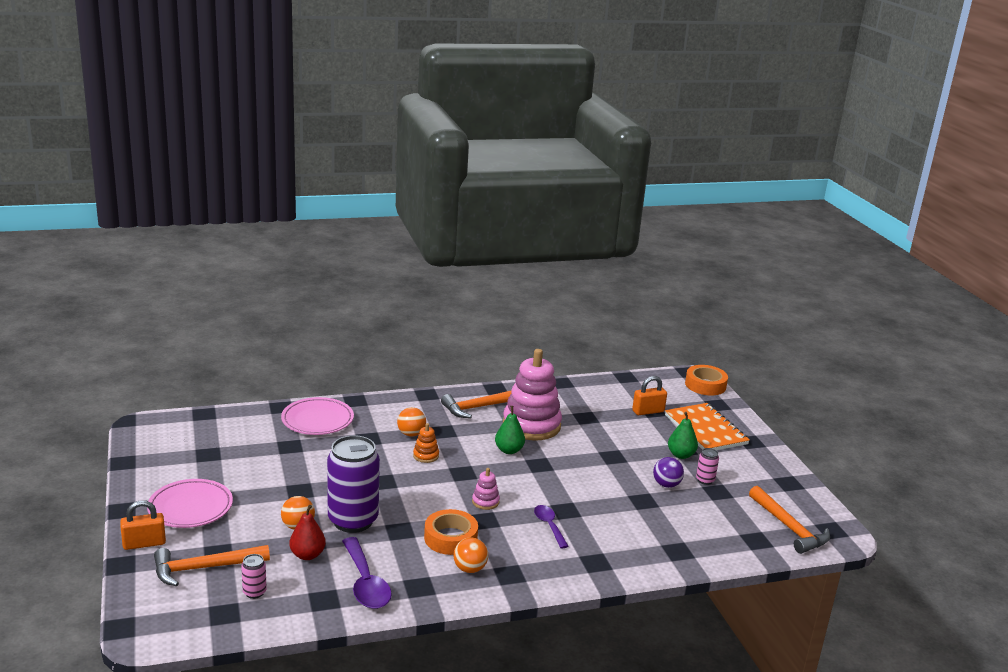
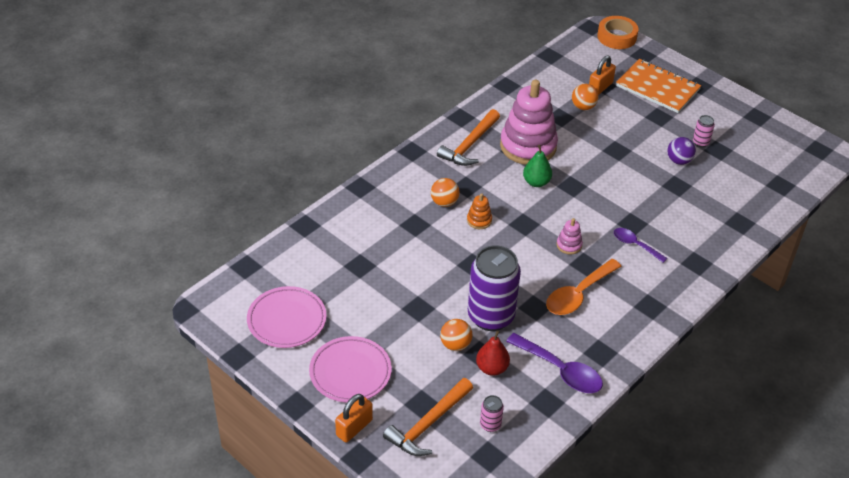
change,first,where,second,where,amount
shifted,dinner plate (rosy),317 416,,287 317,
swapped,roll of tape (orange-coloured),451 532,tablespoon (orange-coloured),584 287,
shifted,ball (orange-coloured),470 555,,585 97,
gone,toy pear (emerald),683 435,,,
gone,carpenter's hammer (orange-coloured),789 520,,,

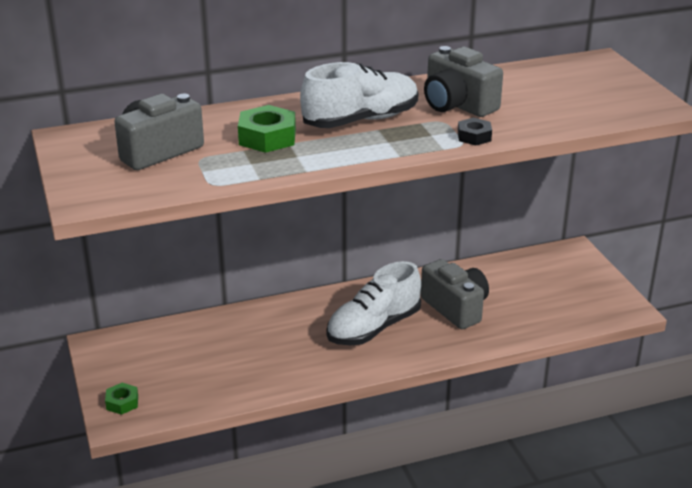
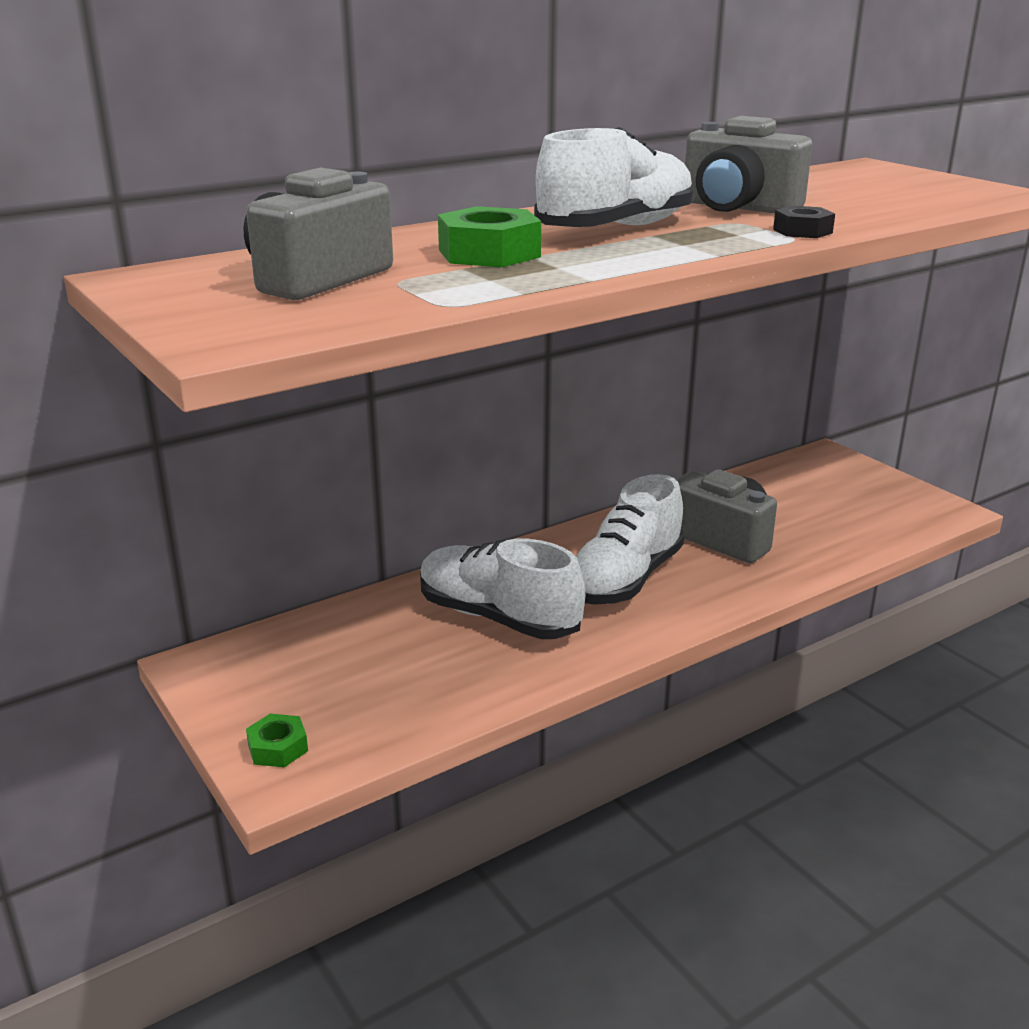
change,first,where,second,where,amount
new,,,shoe (white),502 589,

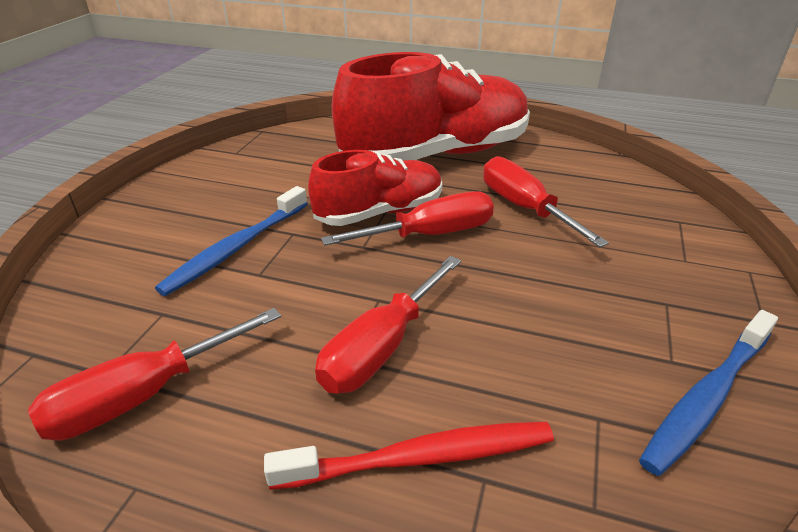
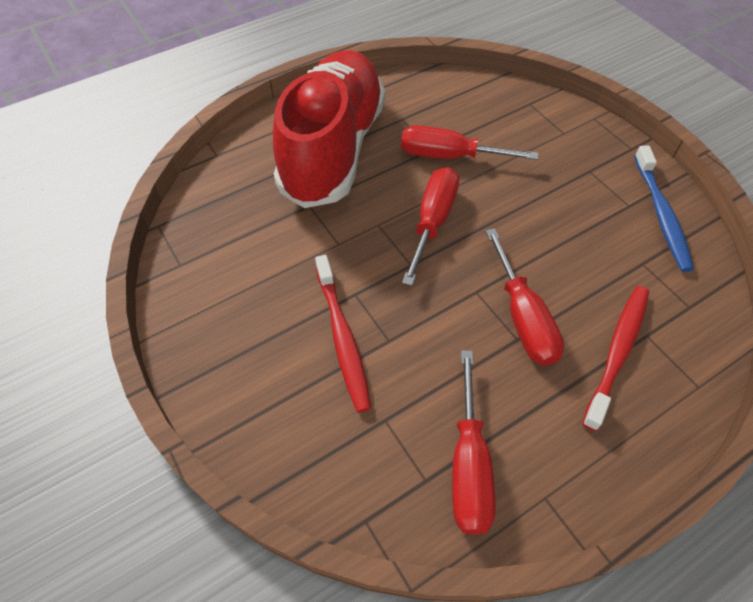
change,first,where,second,where,amount
repainted,tooth brush (cobalt),231 241,tooth brush (red),343 333,
gone,shoe (red),375 188,,,

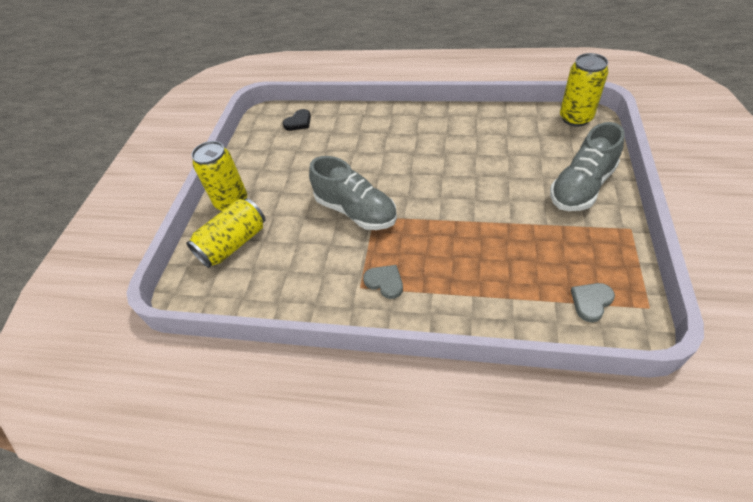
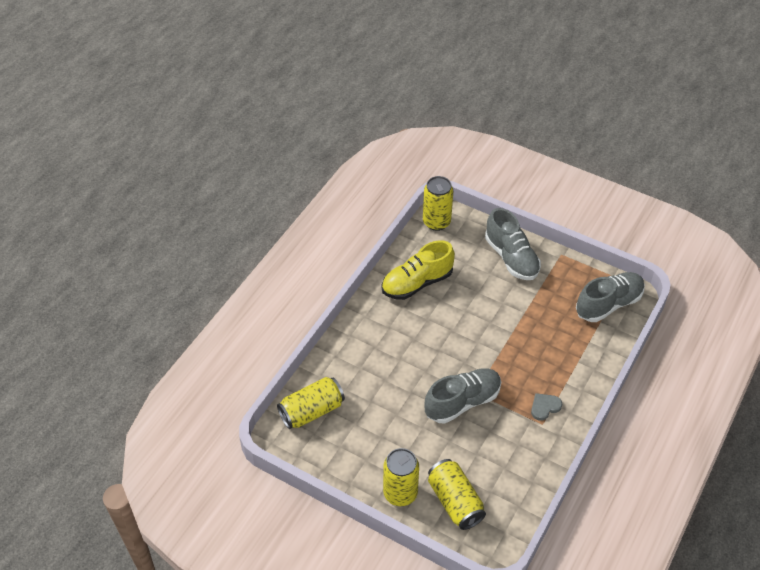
change,first,where,second,where,amount
swapped,heart shape (ebony),297 120,soda can (bright yellow),311 403,
swapped,heart shape (gray),593 302,shoe (gray),610 297,
new,,,shoe (bright yellow),418 270,

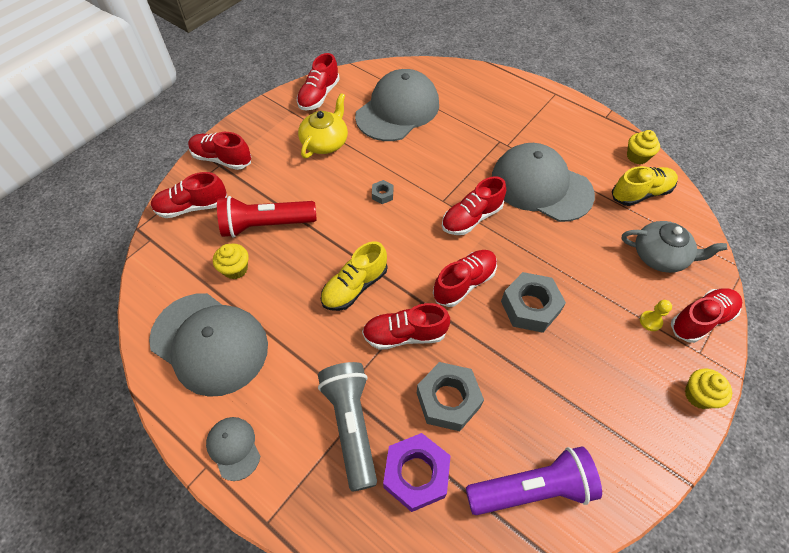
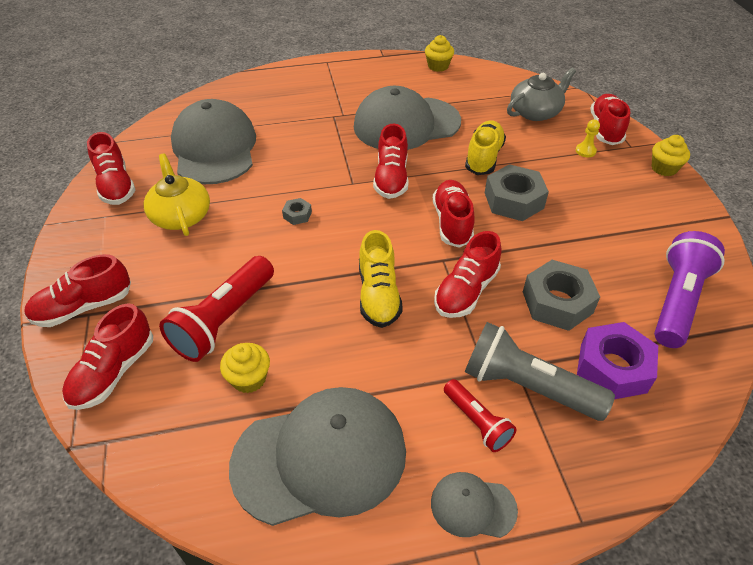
change,first,where,second,where,amount
shifted,shoe (bright yellow),645 186,,485 148,
new,,,torch (red),480 415,

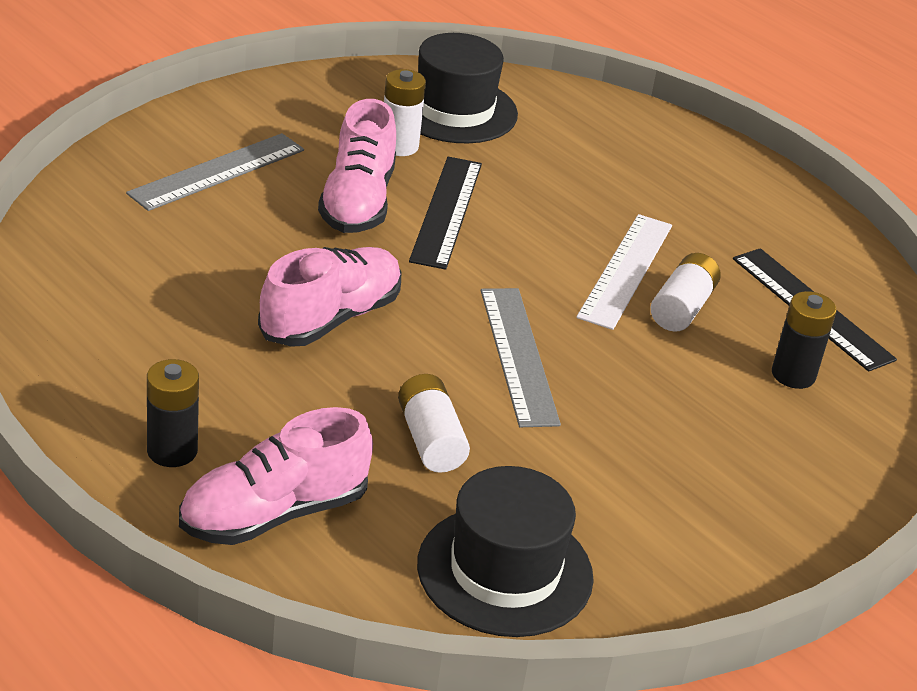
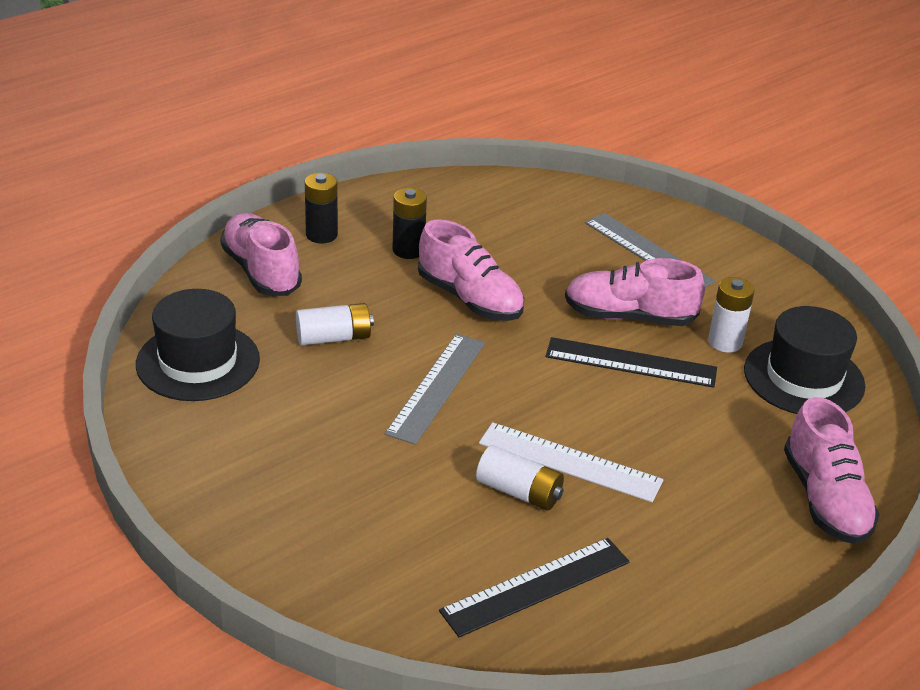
change,first,where,second,where,amount
rotated,ruler (gray),521 357,,435 389,60 degrees counterclockwise
shifted,battery (ebony),804 340,,410 223,
new,,,shoe (rosy),832 470,

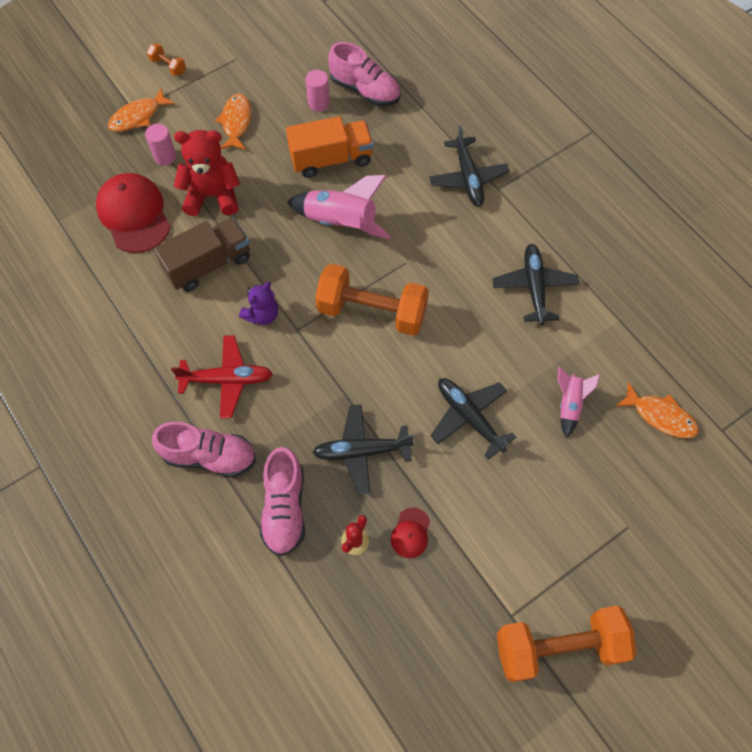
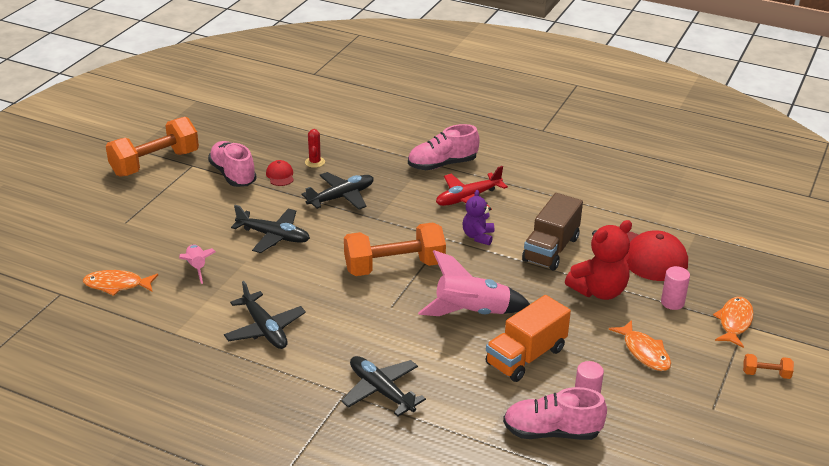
change,first,where,second,where,amount
shifted,shoe (rosy),282 501,,232 164,

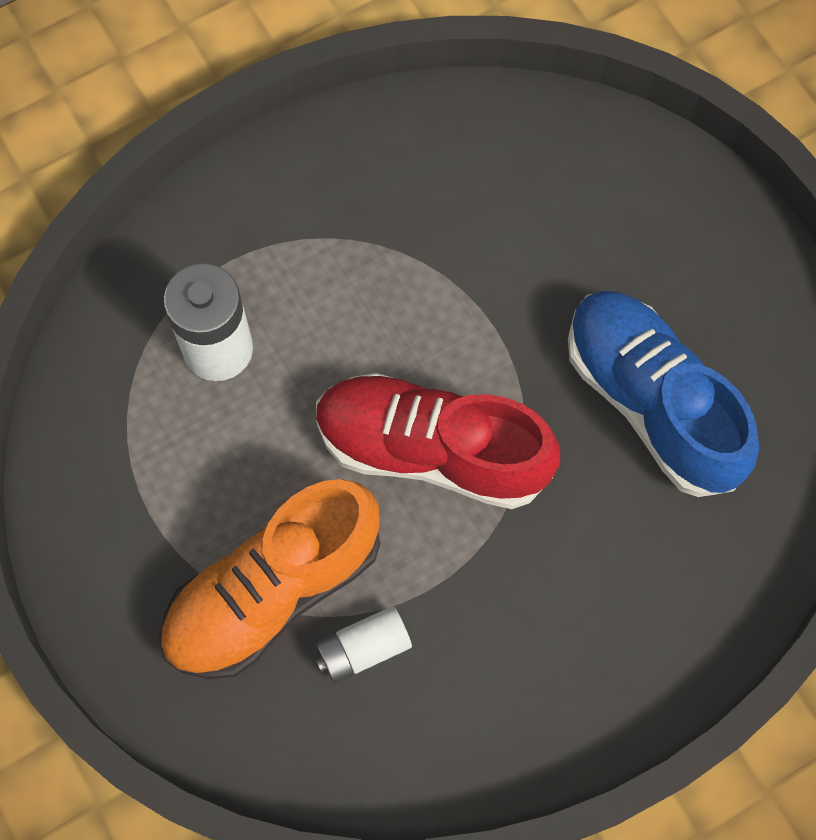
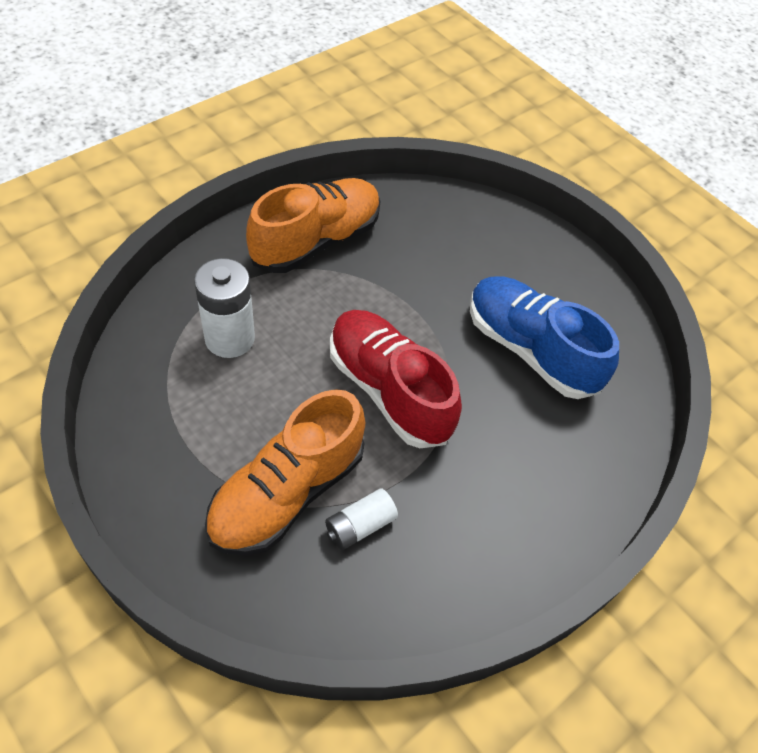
change,first,where,second,where,amount
rotated,shoe (red),438 441,,396 379,45 degrees clockwise
new,,,shoe (orange-coloured),313 225,

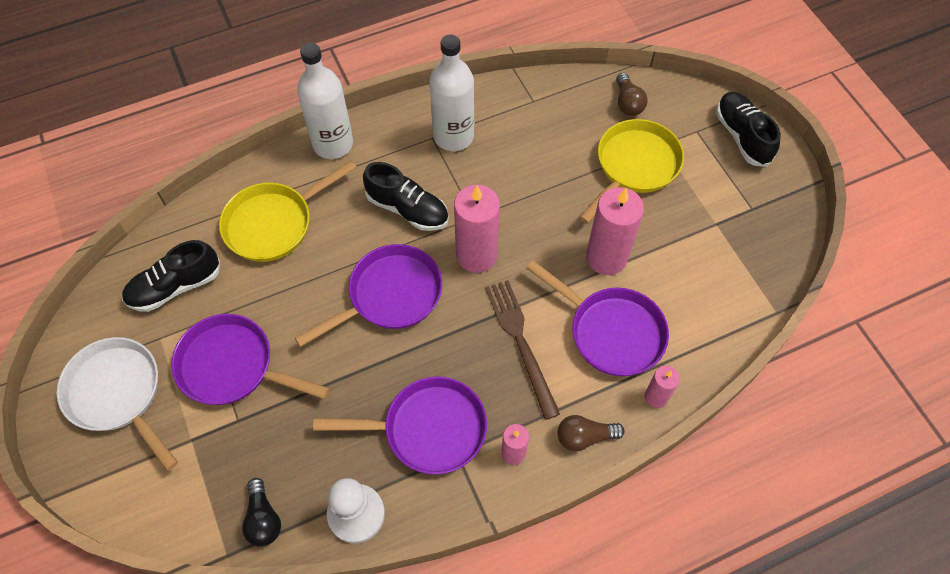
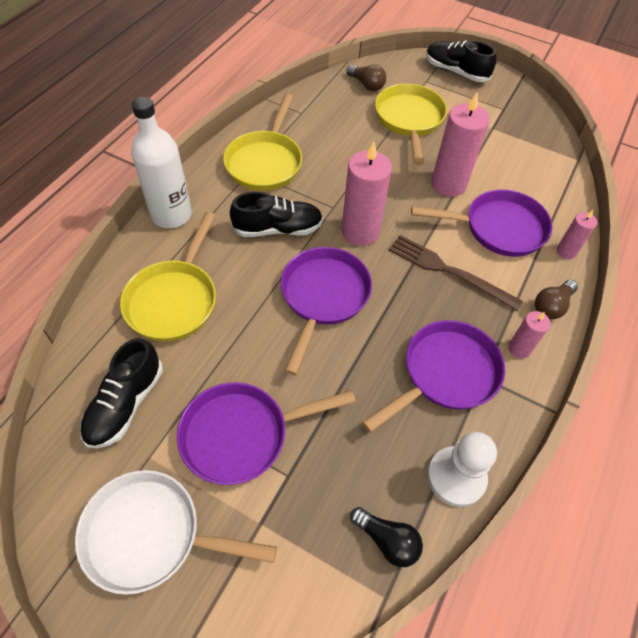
change,first,where,second,where,amount
swapped,bottle (white),452 93,pan (bright yellow),262 142,

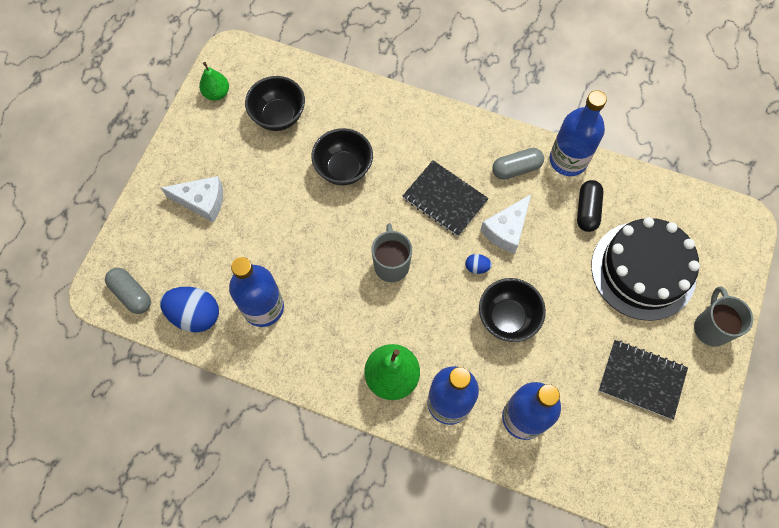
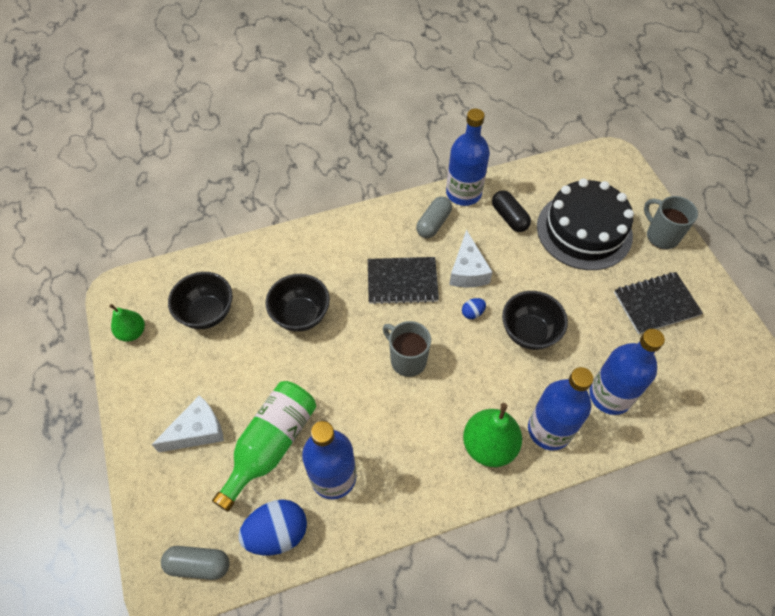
change,first,where,second,where,amount
new,,,bottle (emerald),264 446,

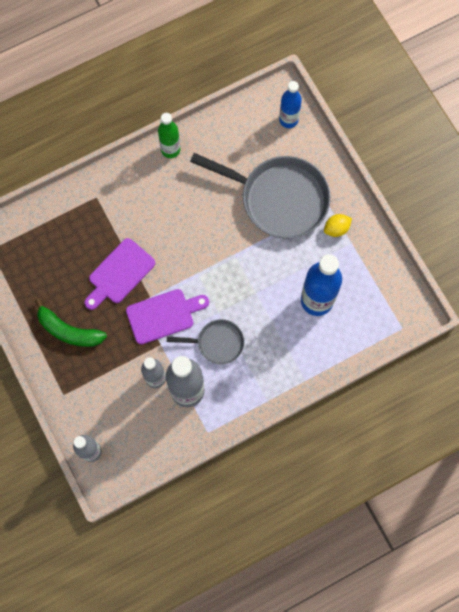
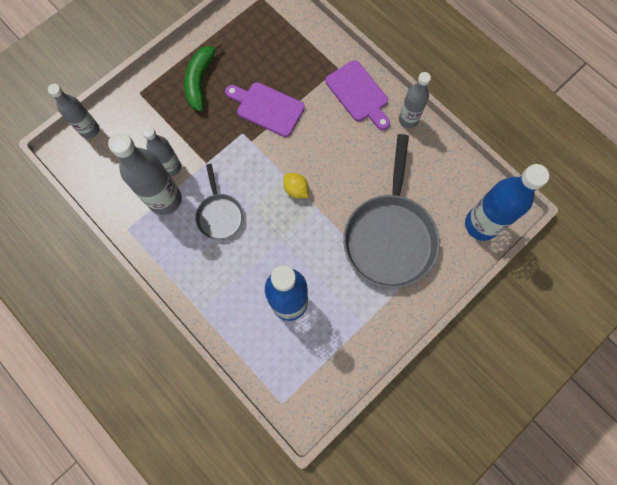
change,first,where,second,where,amount
shifted,bread board (purple),167 316,,357 95,
repainted,bottle (emerald),169 135,bottle (gray),415 100,
scaled,bottle (cobalt),290 104,,507 202,x1.64
shifted,lemon (bright yellow),338 225,,296 185,

